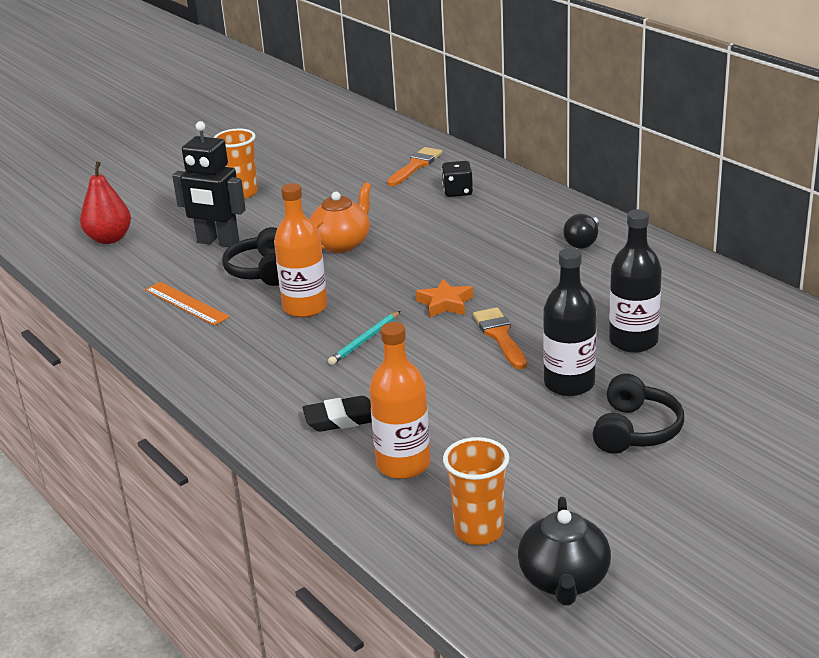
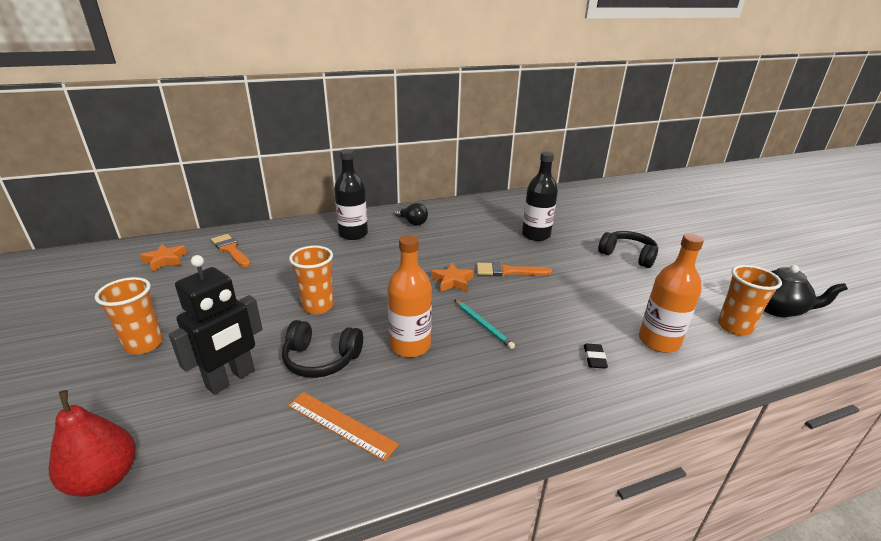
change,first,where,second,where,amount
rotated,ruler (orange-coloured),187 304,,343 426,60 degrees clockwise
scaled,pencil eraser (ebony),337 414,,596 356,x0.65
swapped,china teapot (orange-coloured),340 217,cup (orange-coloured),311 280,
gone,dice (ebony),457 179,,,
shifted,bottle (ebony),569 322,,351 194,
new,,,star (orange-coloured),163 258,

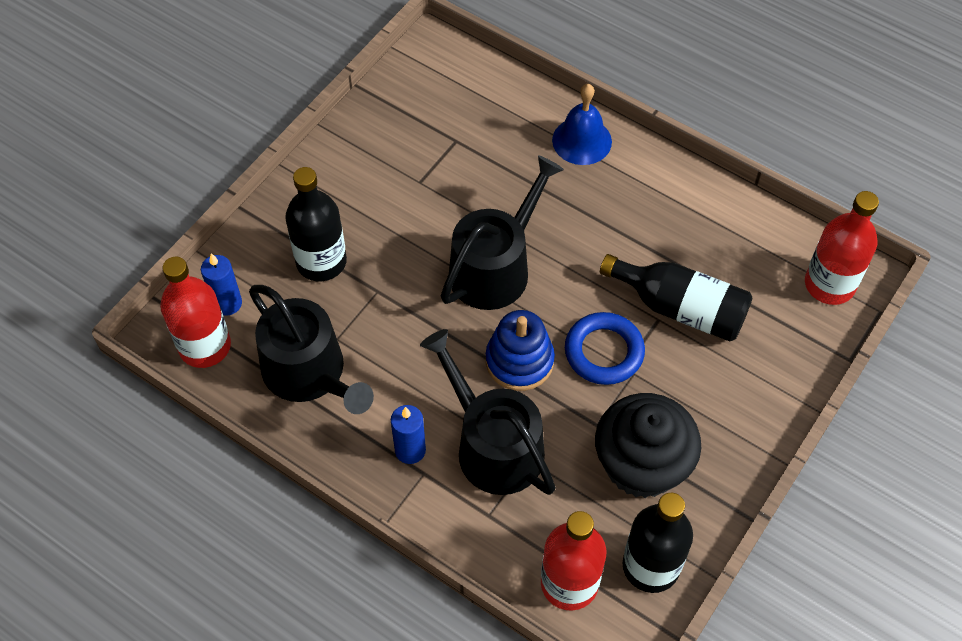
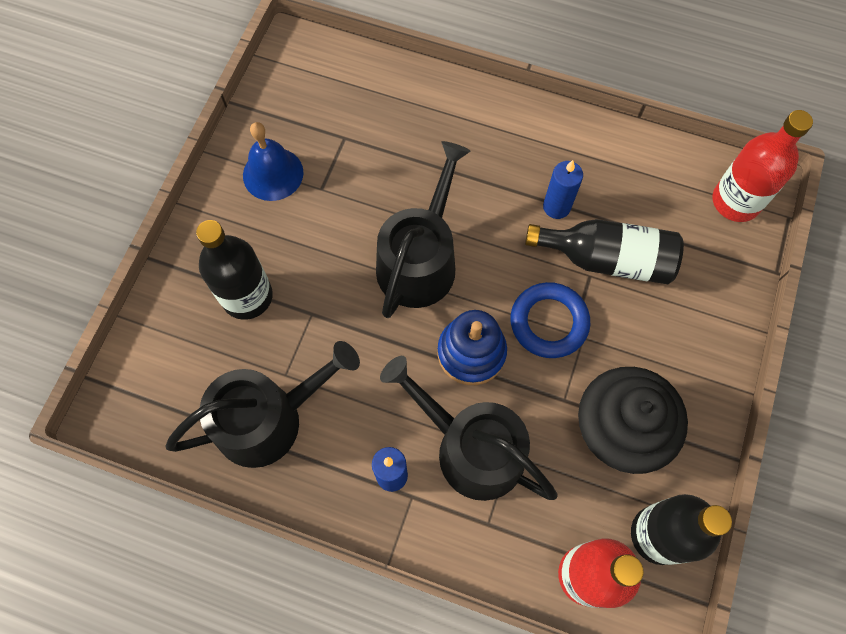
change,first,where,second,where,amount
gone,bottle (red),195 312,,,
shifted,pillar candle (cobalt),221 284,,563 189,
rotated,watering pot (ebony),311 349,,262 404,60 degrees counterclockwise
shifted,hand bell (cobalt),582 124,,273 161,

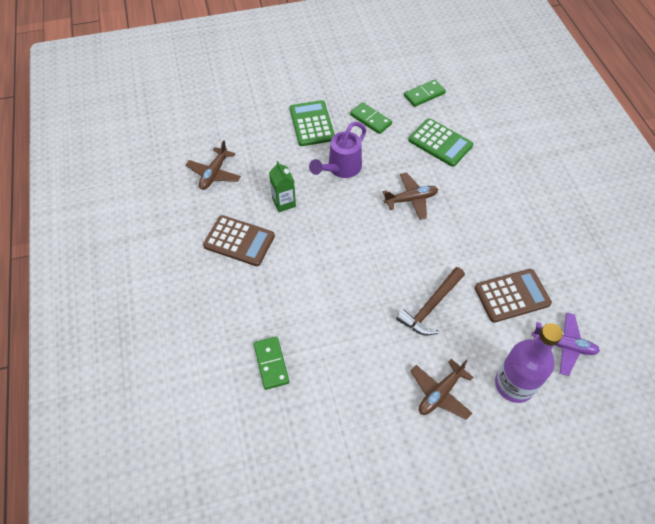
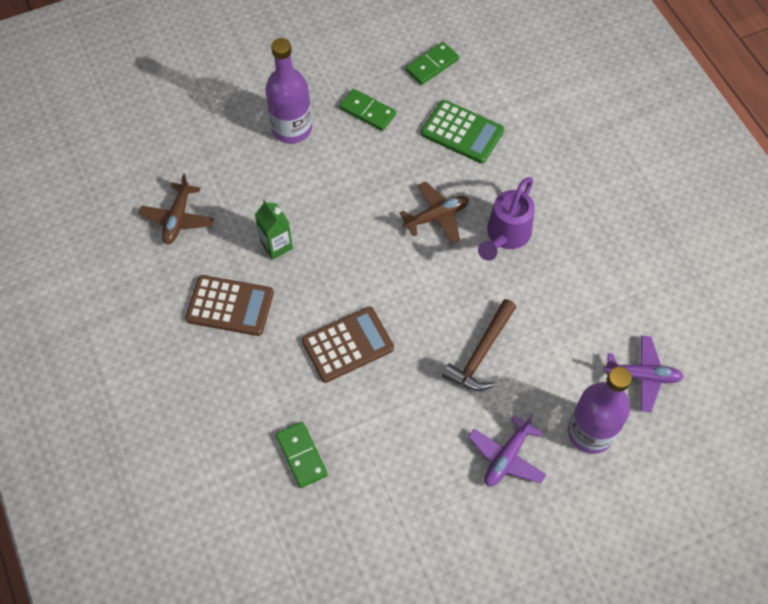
change,first,where,second,where,amount
swapped,calculator (emerald),312 123,bottle (purple),288 91,
shifted,watering pot (purple),338 150,,506 219,
repainted,toy plane (brown),441 389,toy plane (purple),507 450,
shifted,calculator (brown),513 296,,348 345,

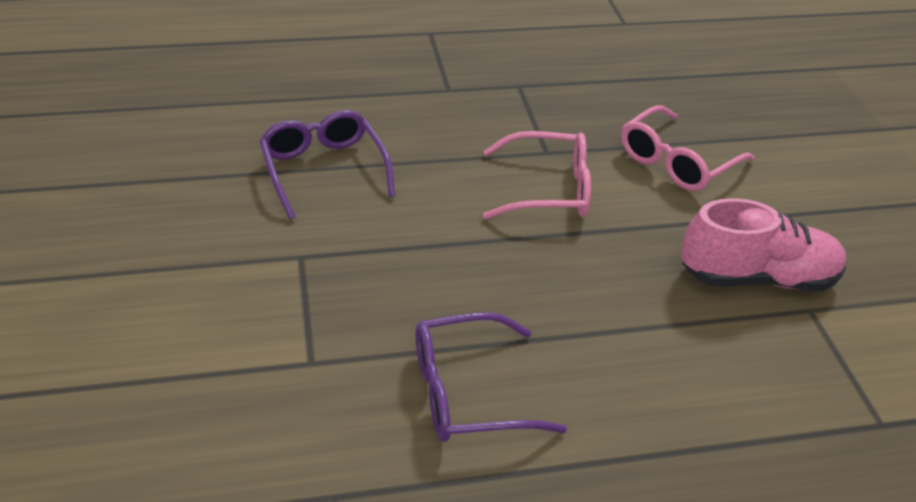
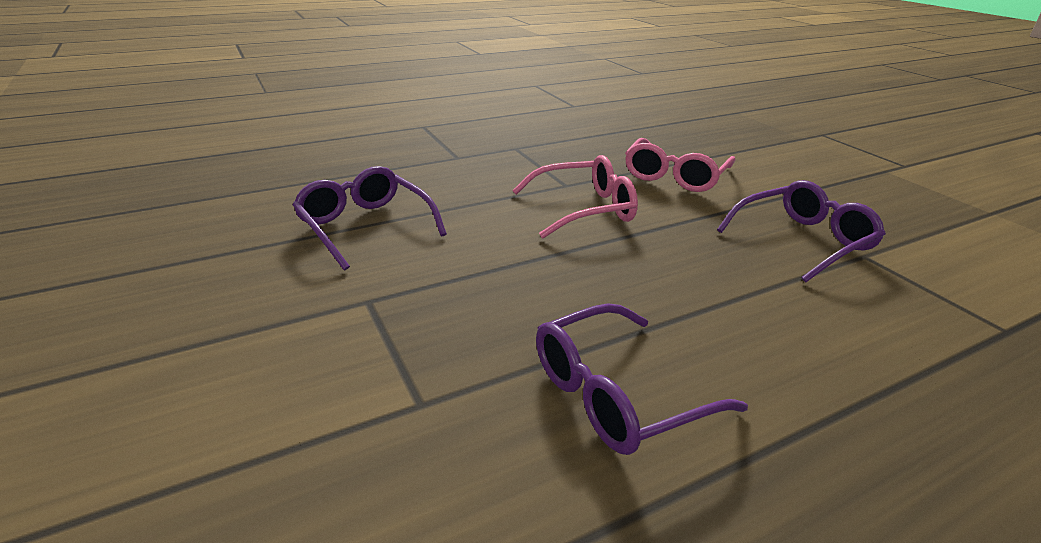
change,first,where,second,where,amount
swapped,shoe (rosy),763 244,eyeglasses (purple),801 231,

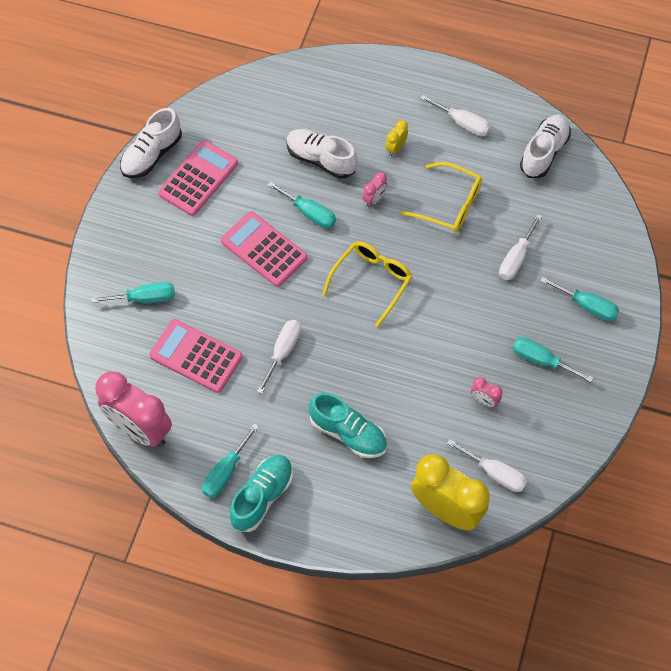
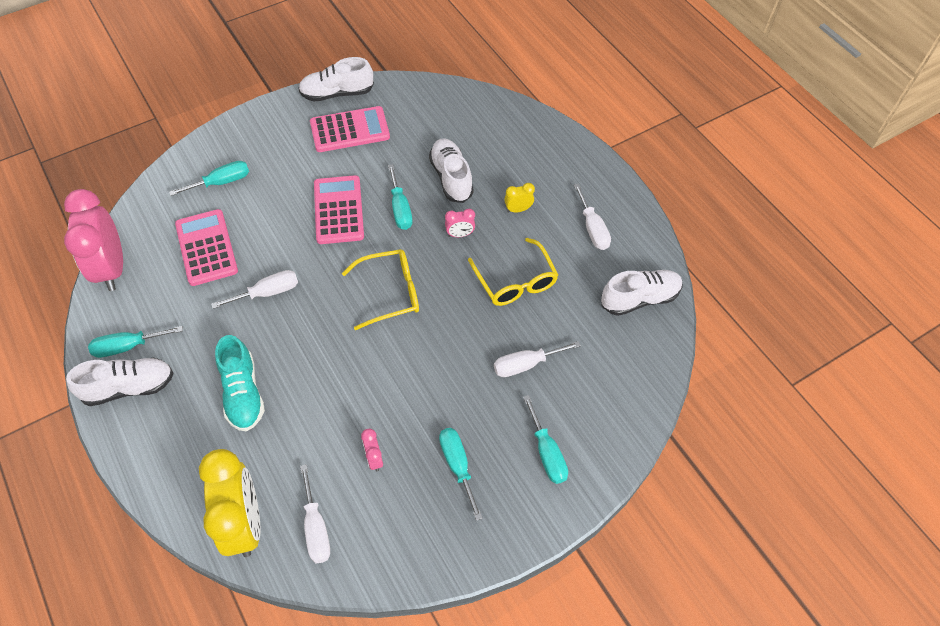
change,first,where,second,where,amount
rotated,flat screwdriver (aqua),133 292,,209 178,60 degrees counterclockwise
repainted,shoe (aqua),261 493,shoe (white),120 381,

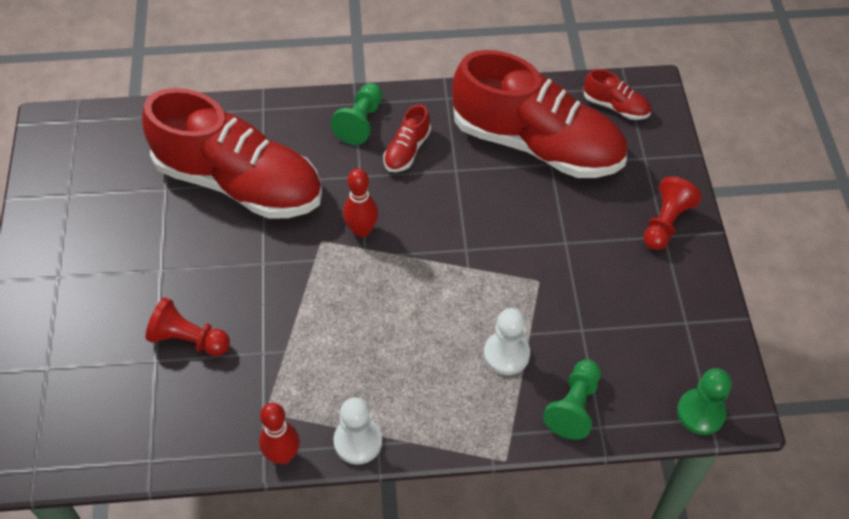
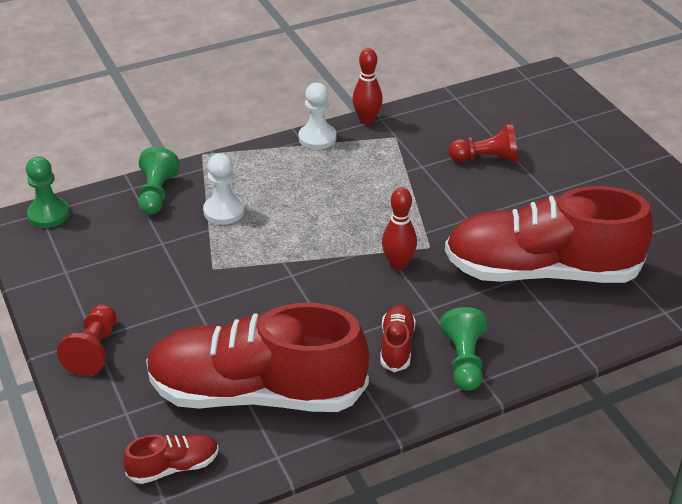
change,first,where,second,where,amount
rotated,shoe (red),617 94,,171 459,150 degrees clockwise

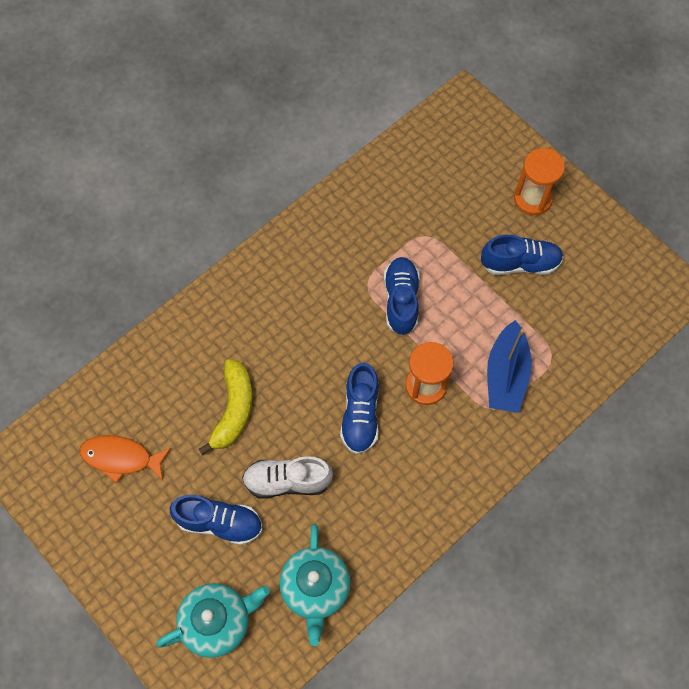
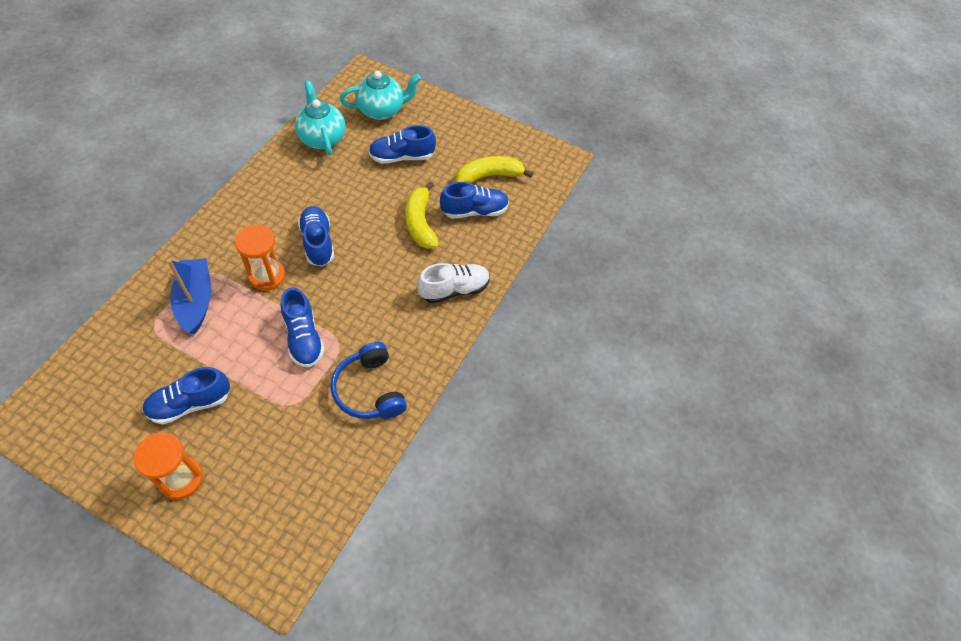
change,first,where,second,where,amount
swapped,fish (orange-coloured),125 459,banana (bright yellow),494 169,
rotated,china teapot (aqua),213 620,,380 95,150 degrees counterclockwise
shifted,shoe (white),287 477,,453 283,
new,,,headset (cobalt),368 380,
new,,,shoe (cobalt),474 200,

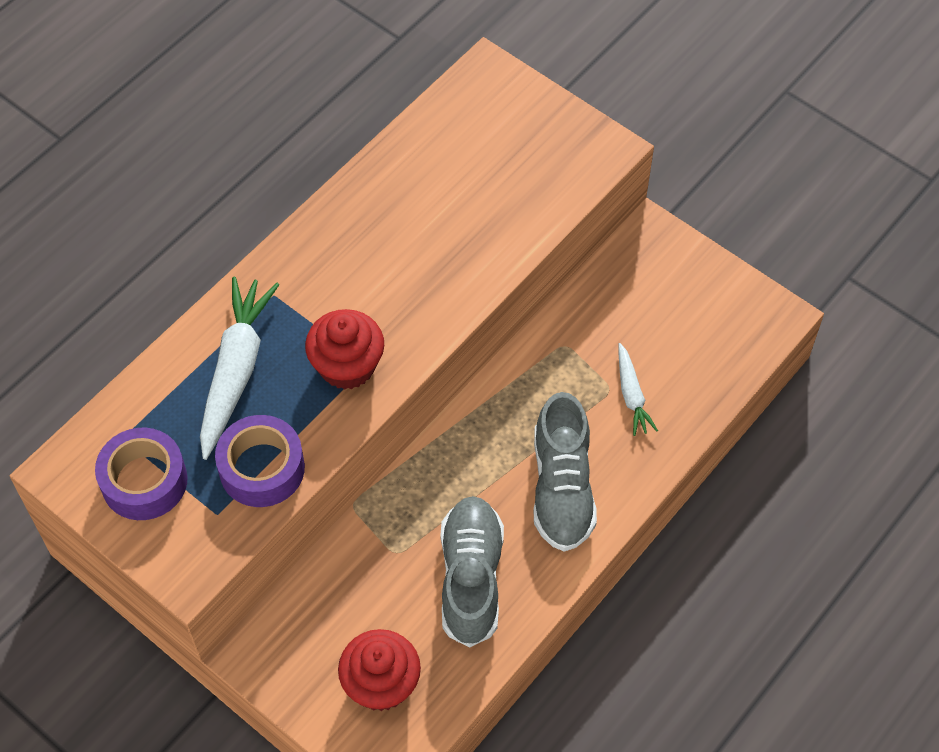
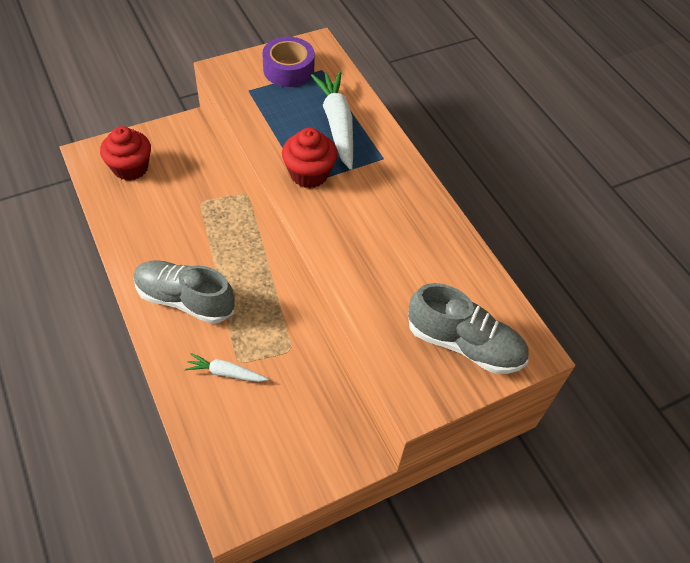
change,first,where,second,where,amount
rotated,toy carrot (white),239 368,,332 120,135 degrees counterclockwise
gone,roll of tape (purple),260 461,,,
shifted,shoe (gray),472 571,,468 328,

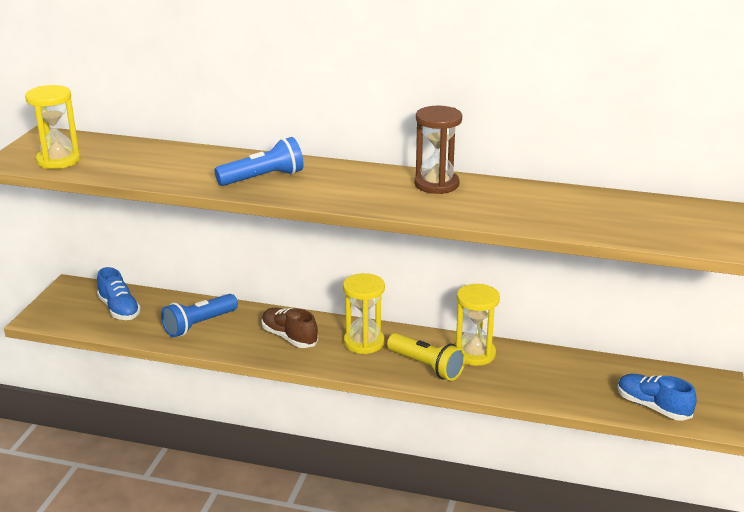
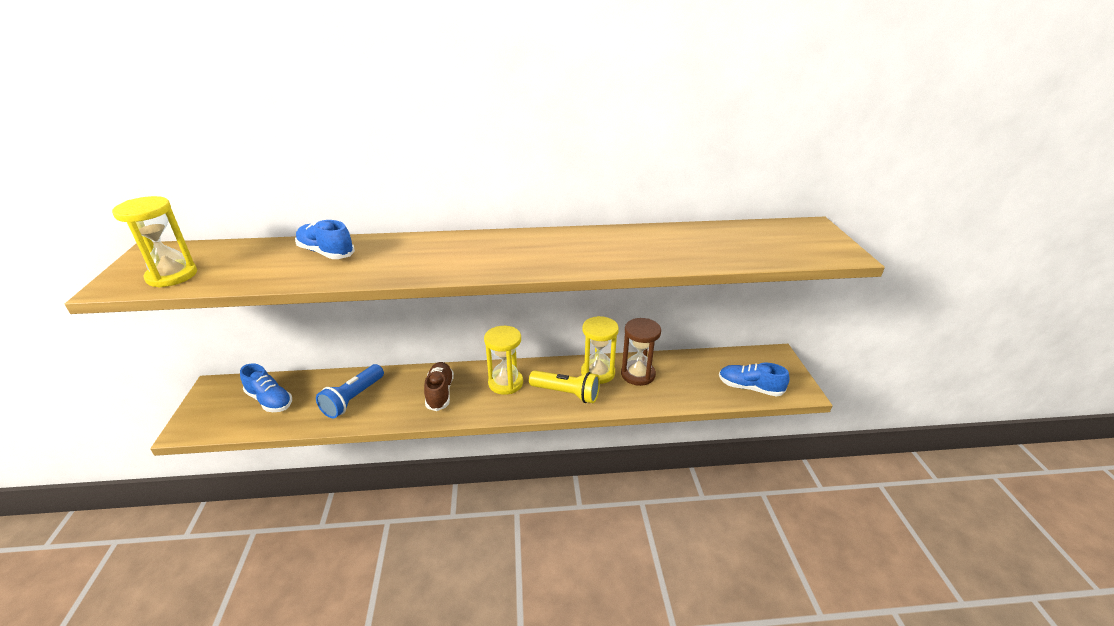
change,first,where,second,where,amount
gone,torch (cobalt),259 161,,,
rotated,shoe (brown),289 328,,439 386,60 degrees clockwise
shifted,sandglass (brown),438 150,,641 352,
new,,,shoe (cobalt),325 239,

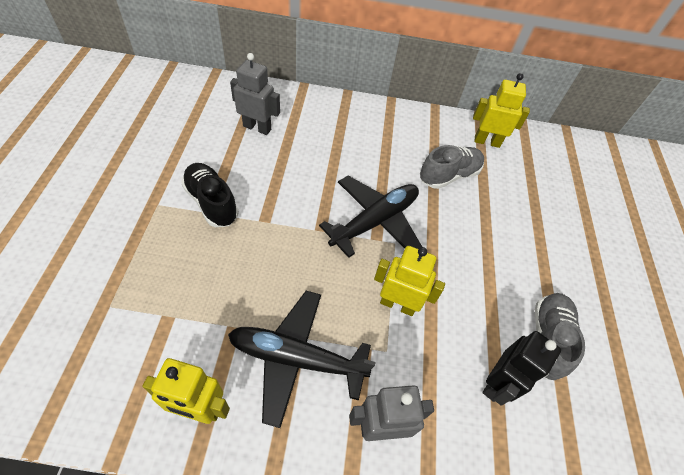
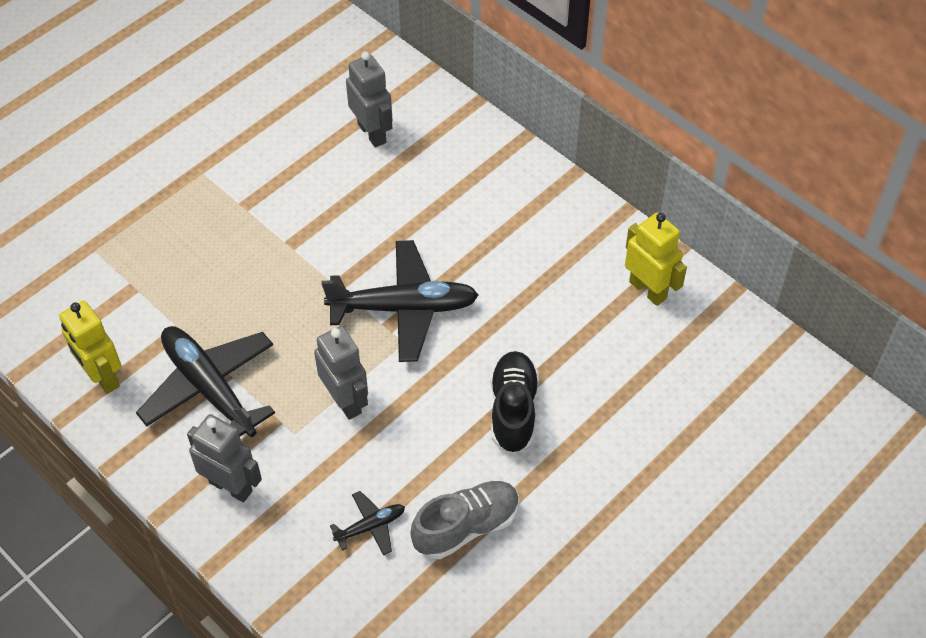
change,first,where,second,where,amount
shifted,shoe (ebony),210 195,,514 402,
repainted,robot figure (bright yellow),409 281,robot figure (gray),341 373,
gone,shoe (gray),452 167,,,
swapped,robot figure (ebony),521 368,toy plane (ebony),367 523,

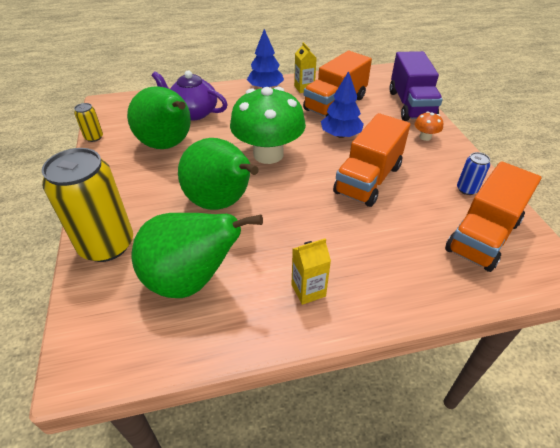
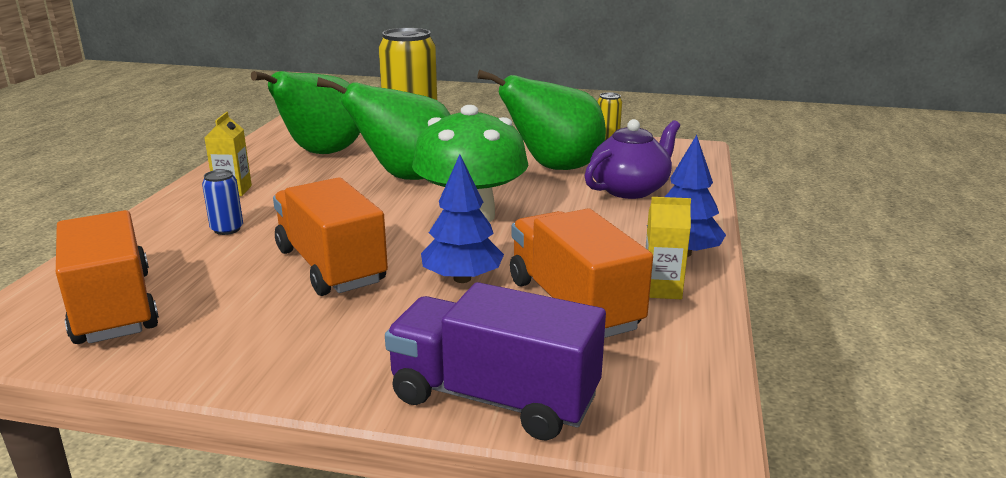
change,first,where,second,where,amount
gone,mushroom (orange-coloured),428 126,,,
shifted,soda can (cobalt),473 173,,222 202,

